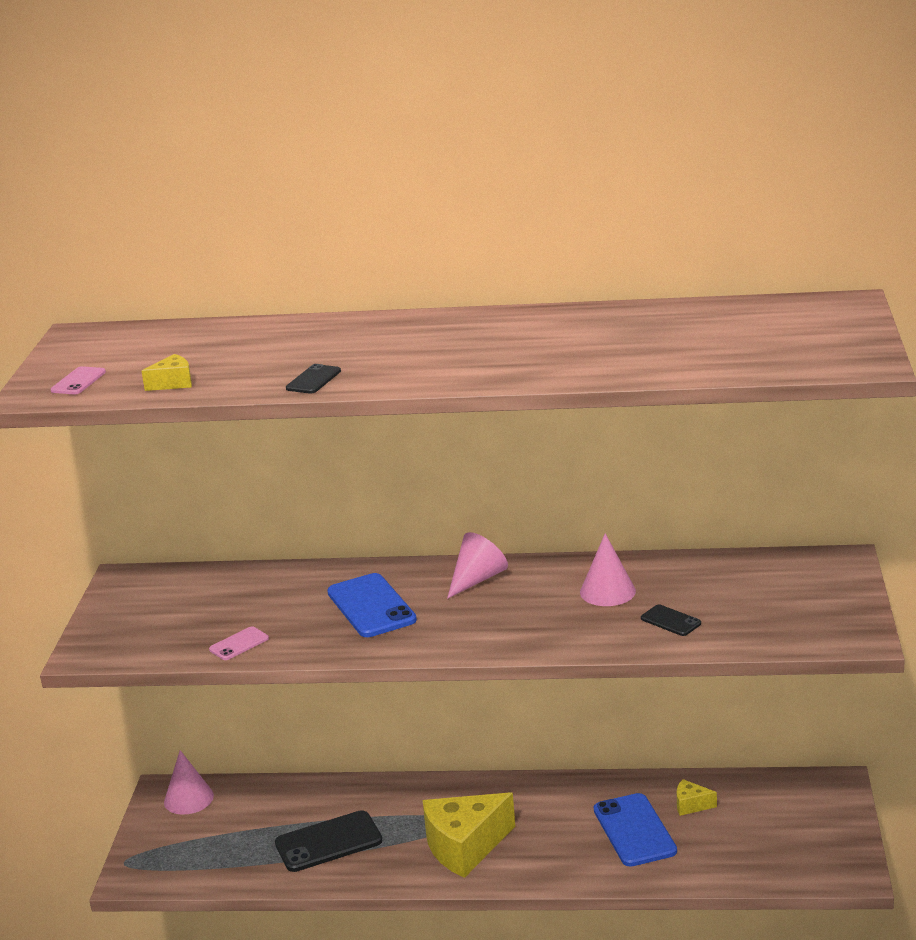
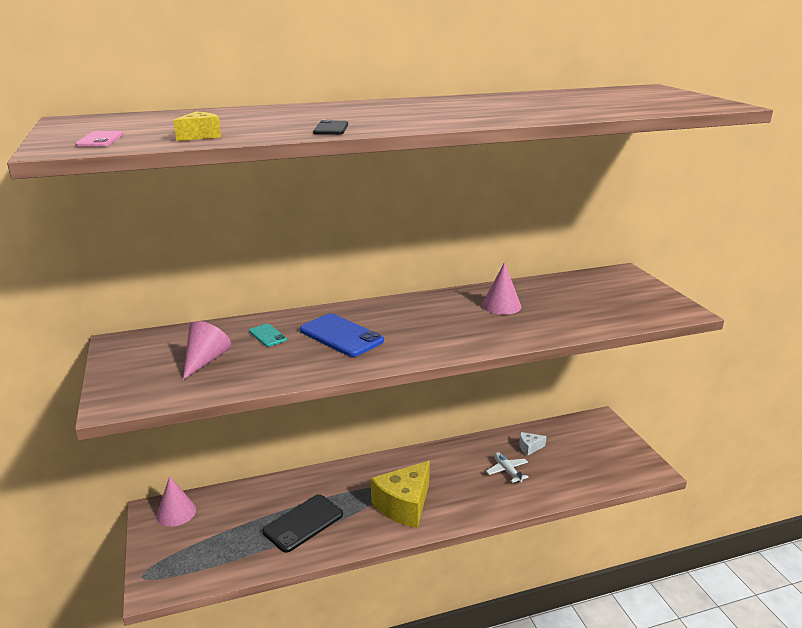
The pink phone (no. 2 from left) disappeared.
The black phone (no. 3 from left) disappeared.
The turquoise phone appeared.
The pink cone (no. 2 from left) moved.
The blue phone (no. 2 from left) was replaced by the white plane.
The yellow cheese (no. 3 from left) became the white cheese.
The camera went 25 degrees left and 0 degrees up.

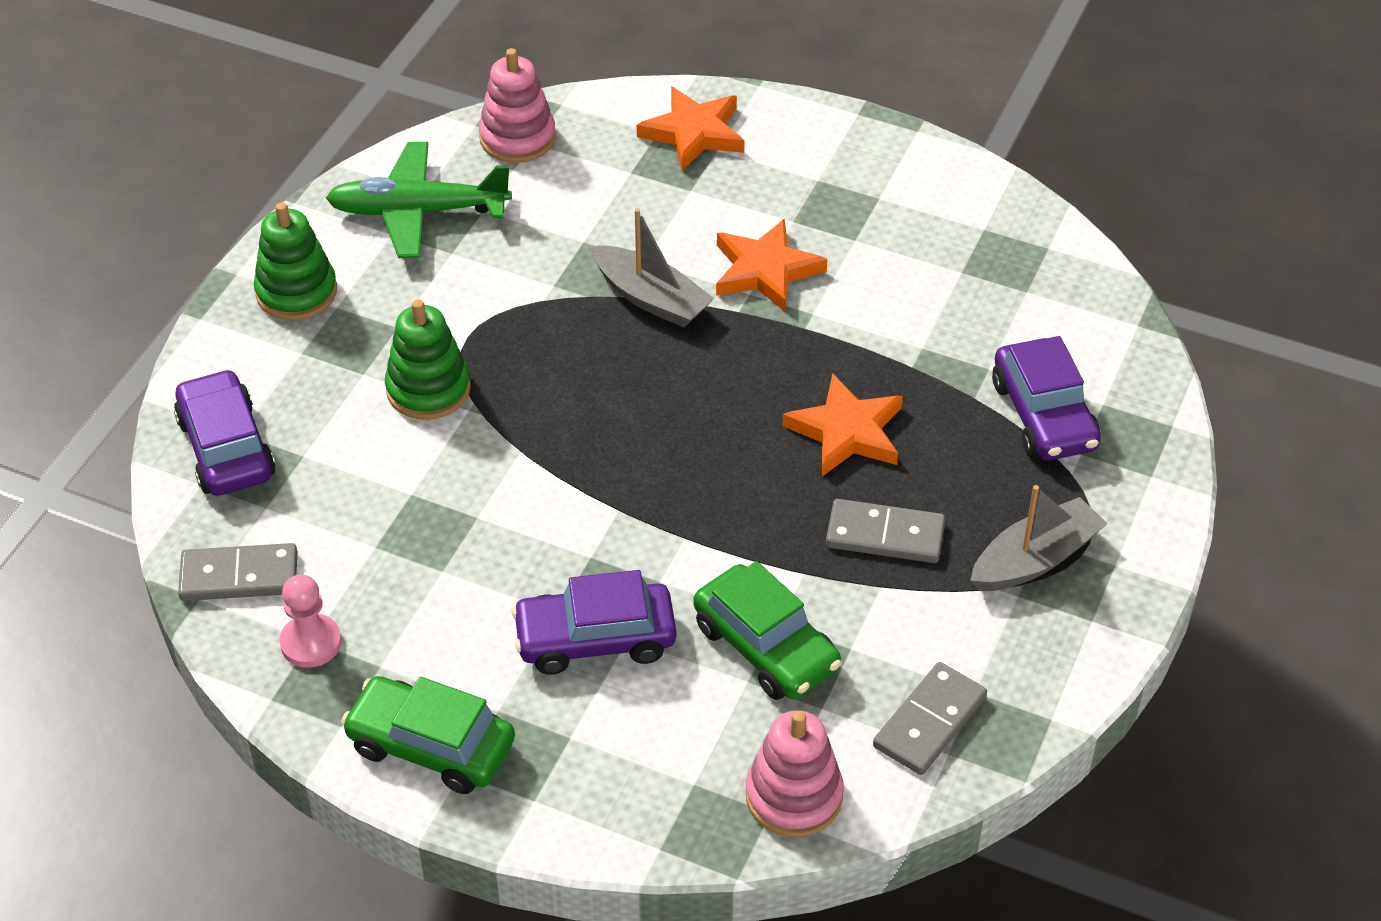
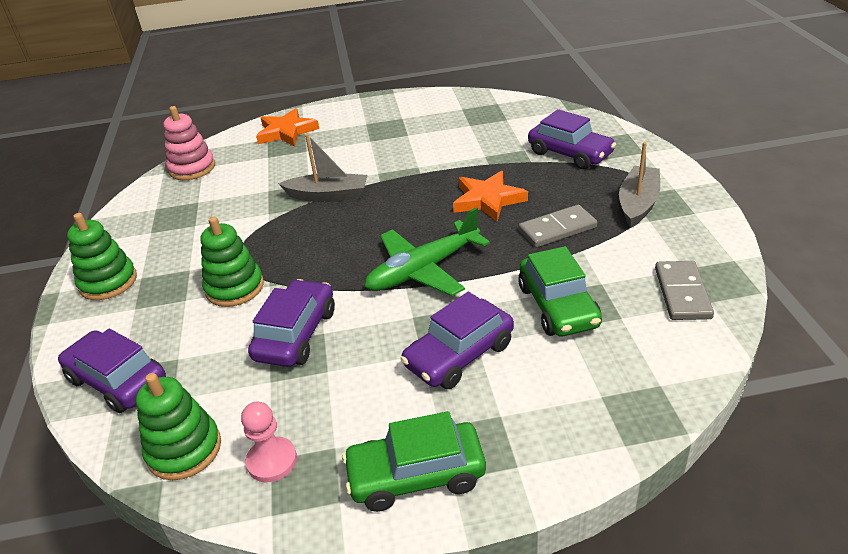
The orange star (no. 2 from left) disappeared.
The pink stacking toy (no. 2 from left) disappeared.
The purple car (no. 2 from left) appeared.
The green plane moved.
The grey domino (no. 1 from left) was replaced by the green stacking toy (no. 2 from left).
The green car (no. 2 from left) turned 60 degrees clockwise.
The camera went 30 degrees left and 10 degrees down.

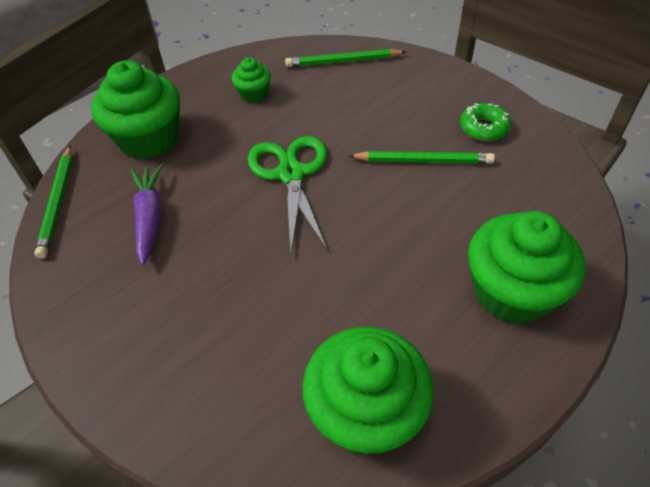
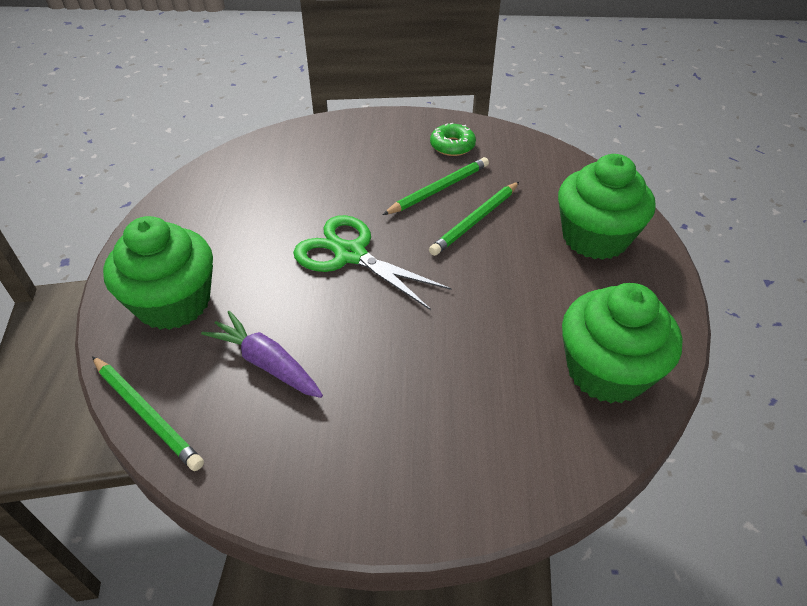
The green cupcake (no. 2 from left) disappeared.
The green pencil (no. 2 from left in the first image) moved.
The camera went 45 degrees left and 5 degrees down.

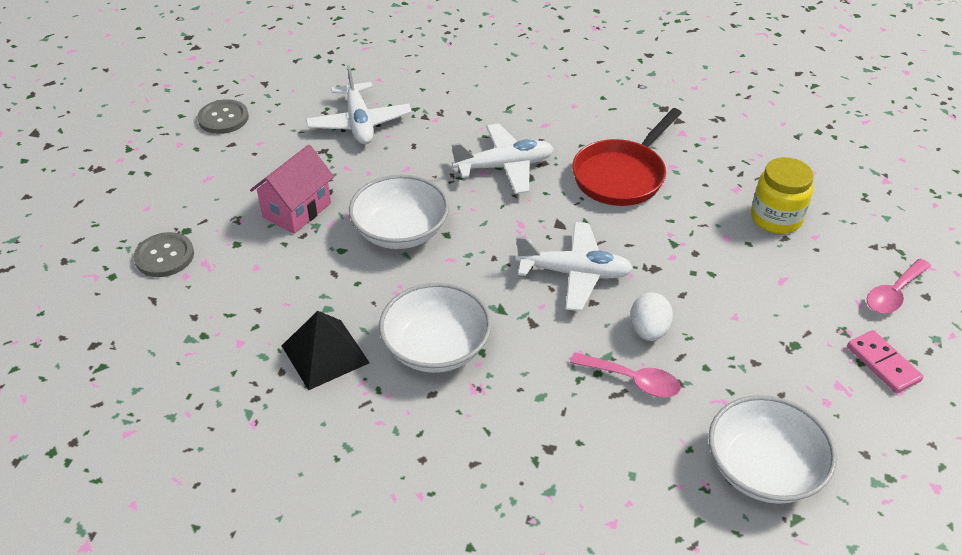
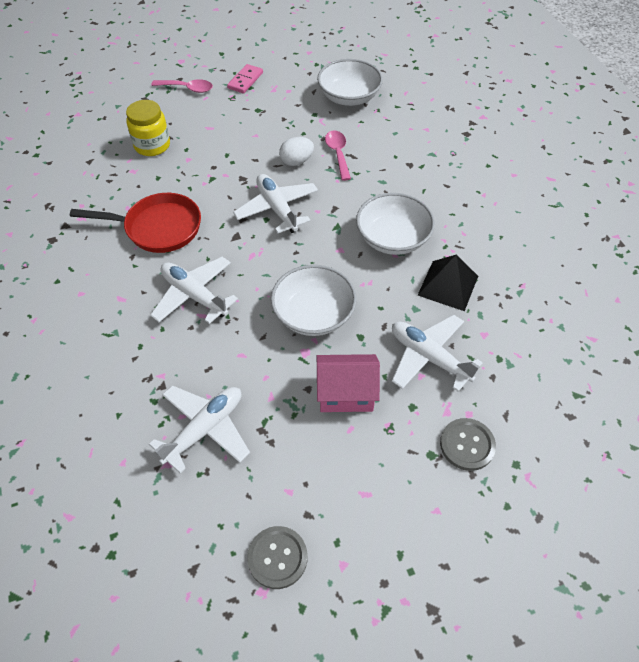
The white plane (no. 4 from left) appeared.
The camera went 125 degrees left and 10 degrees up.

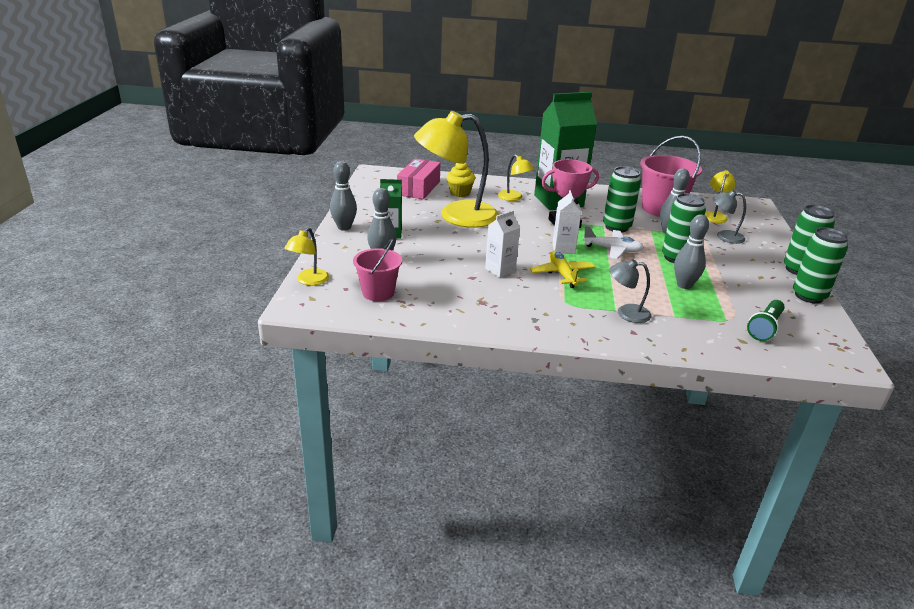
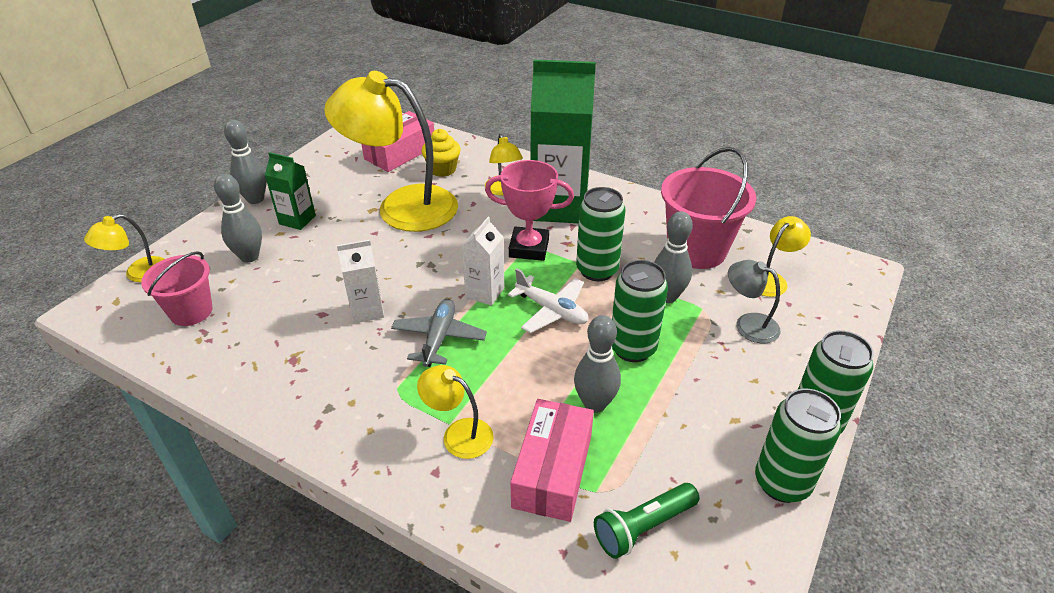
The pink box (no. 2 from left) appeared.
The yellow plane became the grey plane.
The grey lamp (no. 1 from left) became the yellow lamp (no. 3 from left).
The camera went 25 degrees right and 10 degrees up.

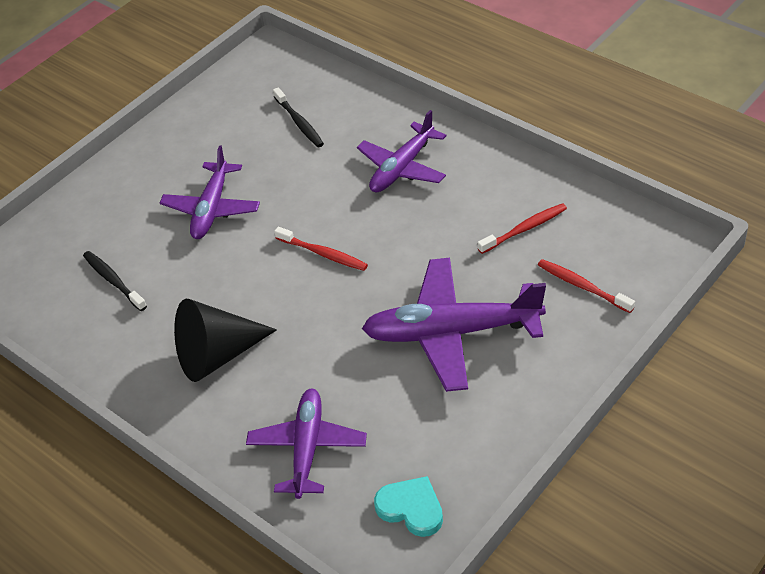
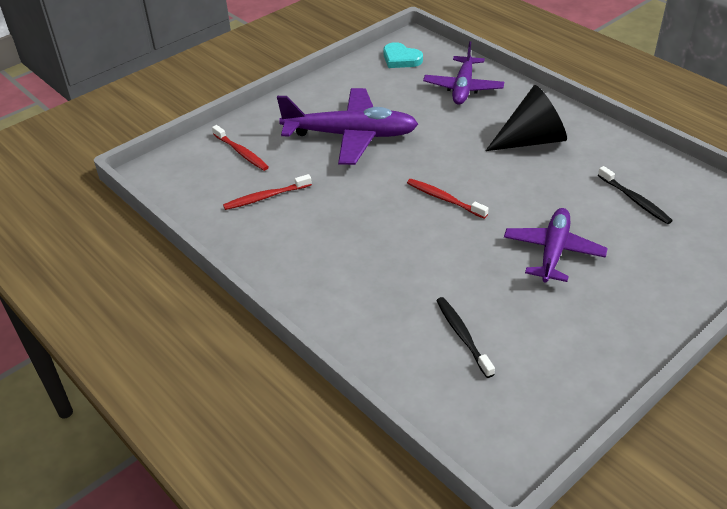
The purple plane (no. 3 from left) disappeared.
The camera went 175 degrees left and 5 degrees down.

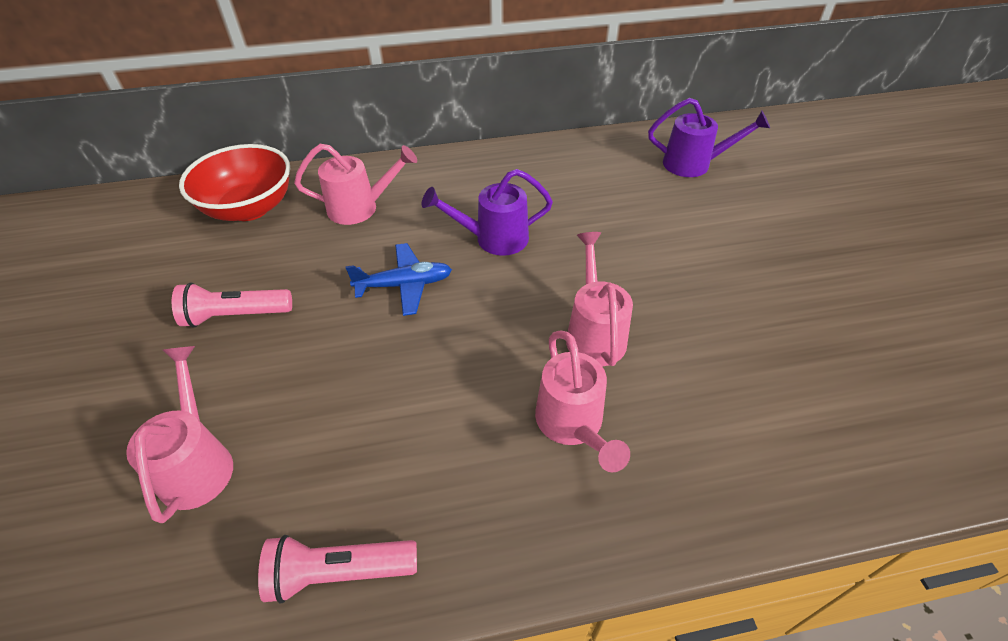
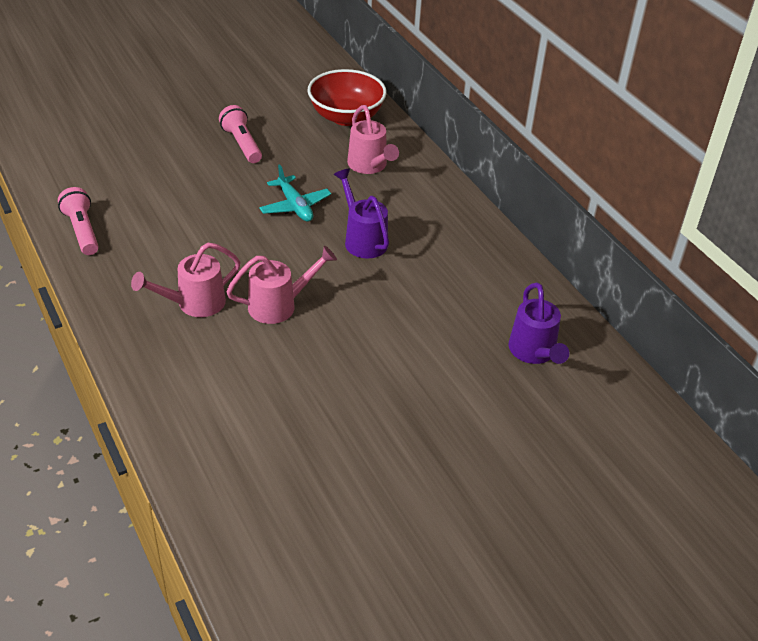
The pink watering can (no. 1 from left) disappeared.
The blue plane became the turquoise plane.
The camera went 70 degrees right and 5 degrees down.

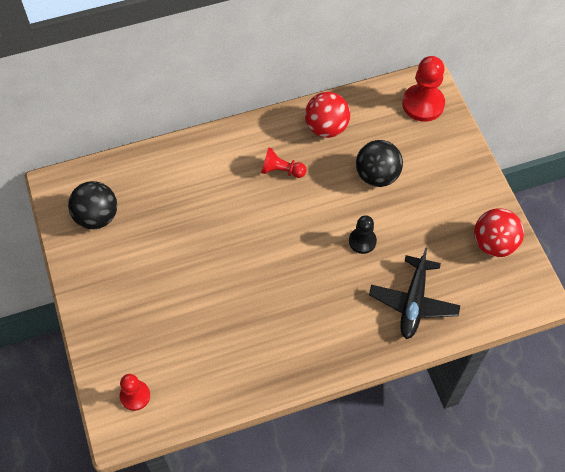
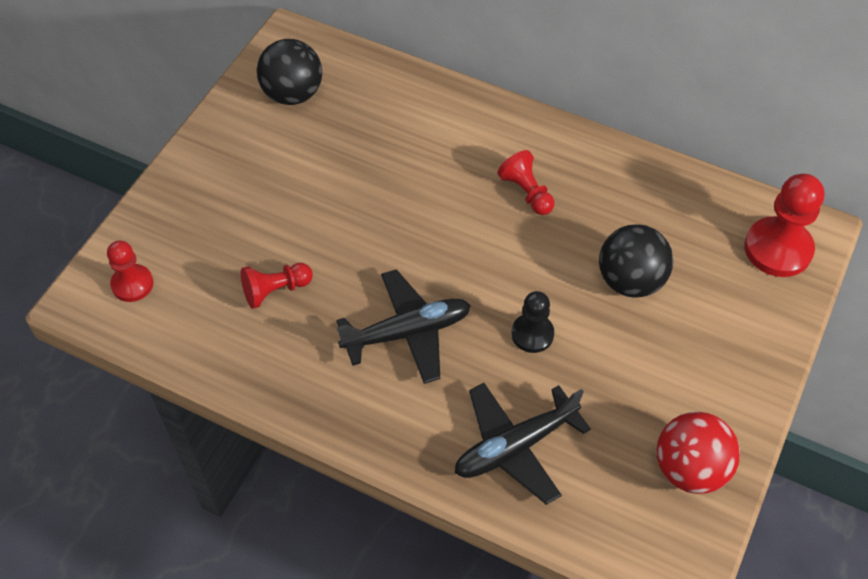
The red ball (no. 1 from left) disappeared.
The red pawn (no. 2 from left) appeared.
The black plane (no. 1 from left) appeared.
The camera went 45 degrees right and 5 degrees down.

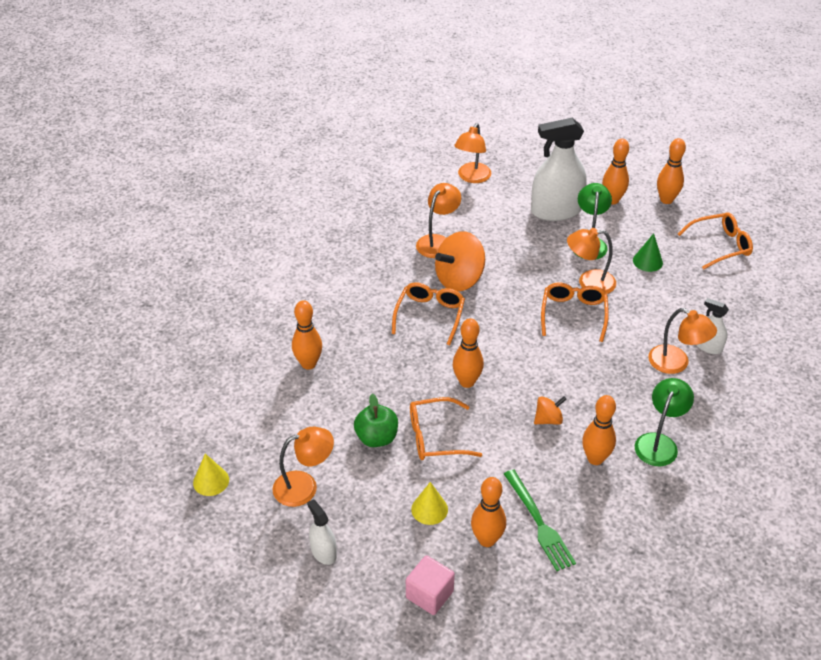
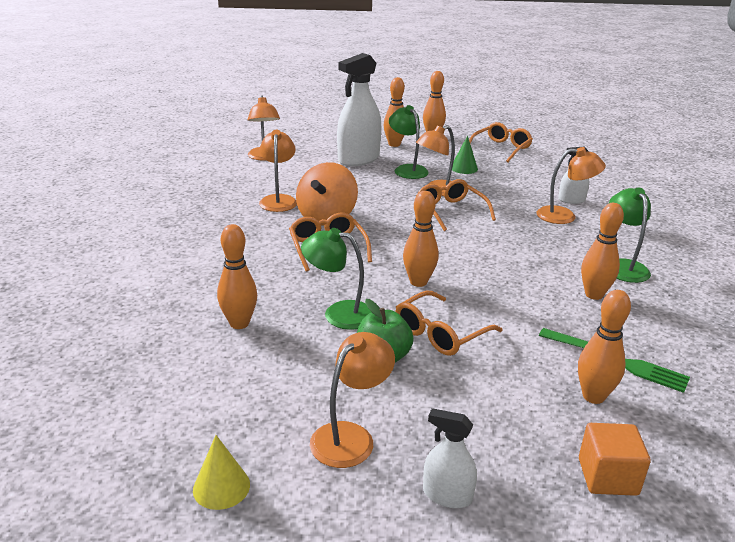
The yellow cone (no. 2 from left) disappeared.
The orange spinning top (no. 2 from left) disappeared.
The green lamp (no. 1 from left) appeared.
The pink cube became the orange cube.
The camera went 35 degrees left and 15 degrees down.

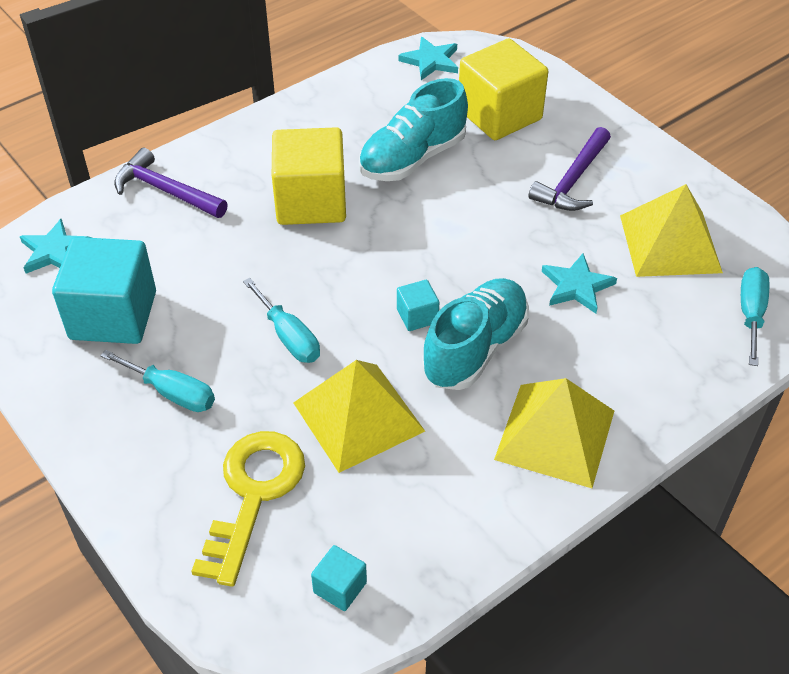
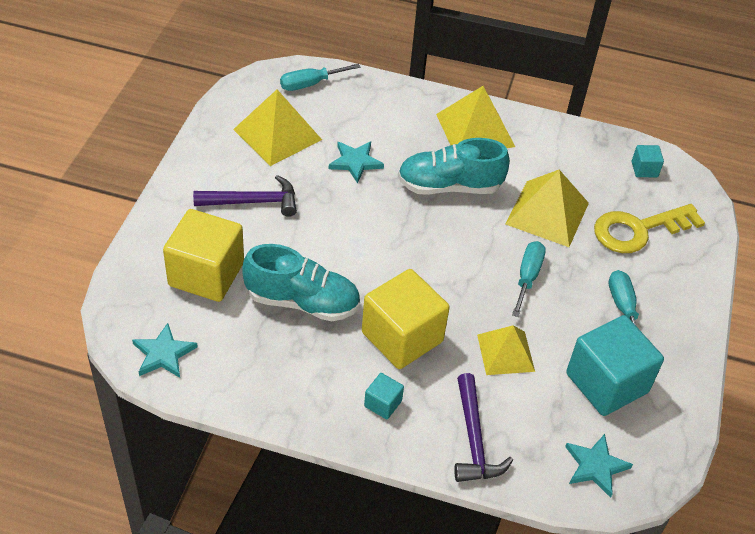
The yellow pyramid (no. 3 from left) appeared.
The turquoise cube (no. 3 from left in the first image) moved.
The camera went 130 degrees left and 0 degrees up.

